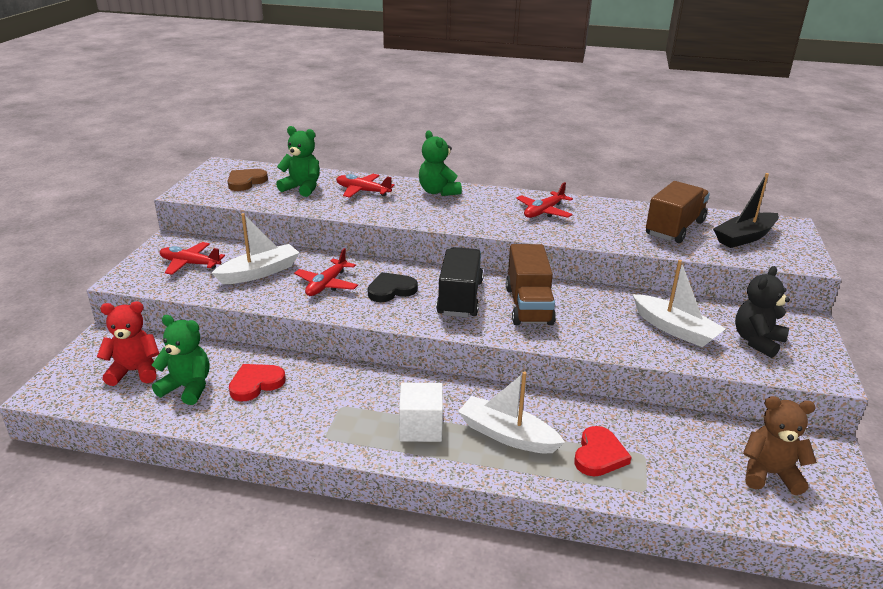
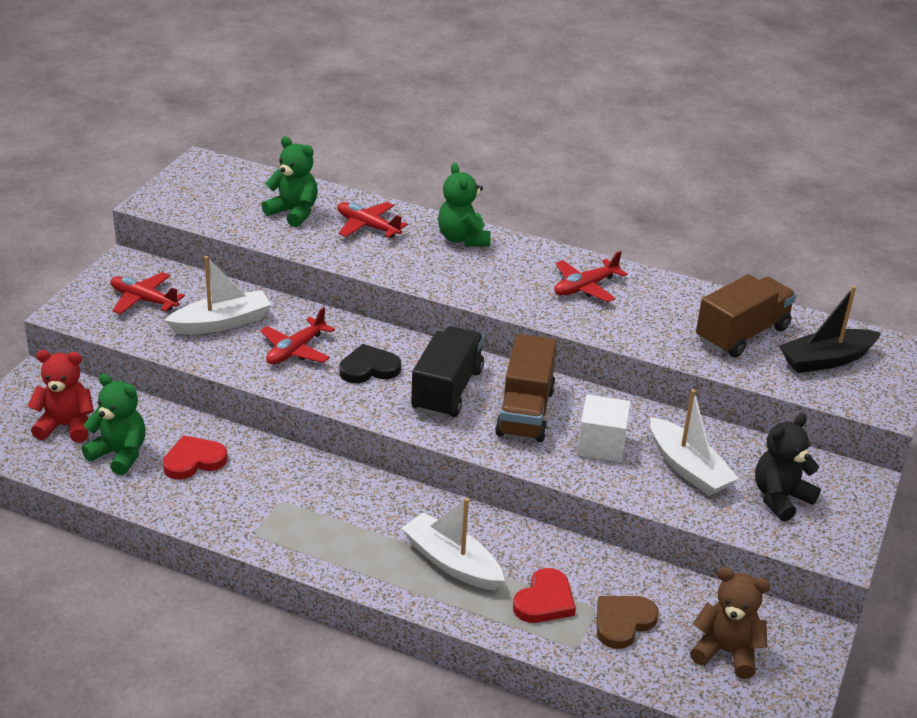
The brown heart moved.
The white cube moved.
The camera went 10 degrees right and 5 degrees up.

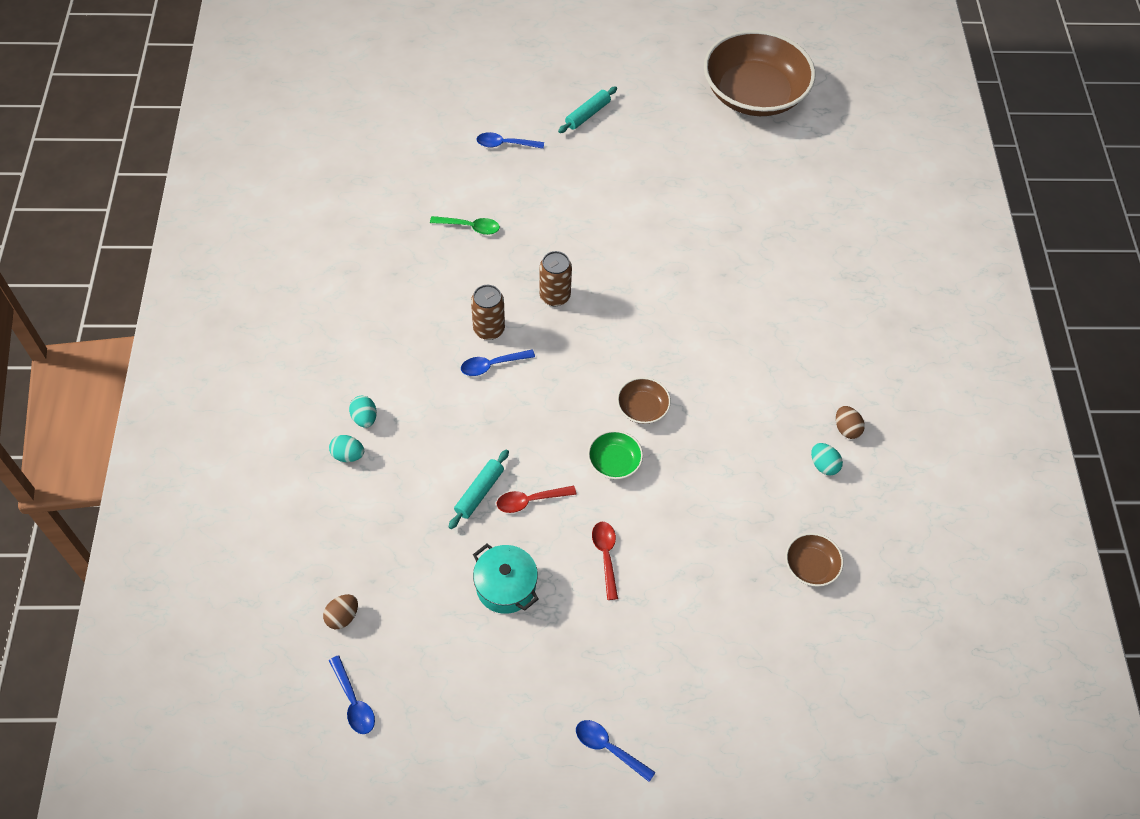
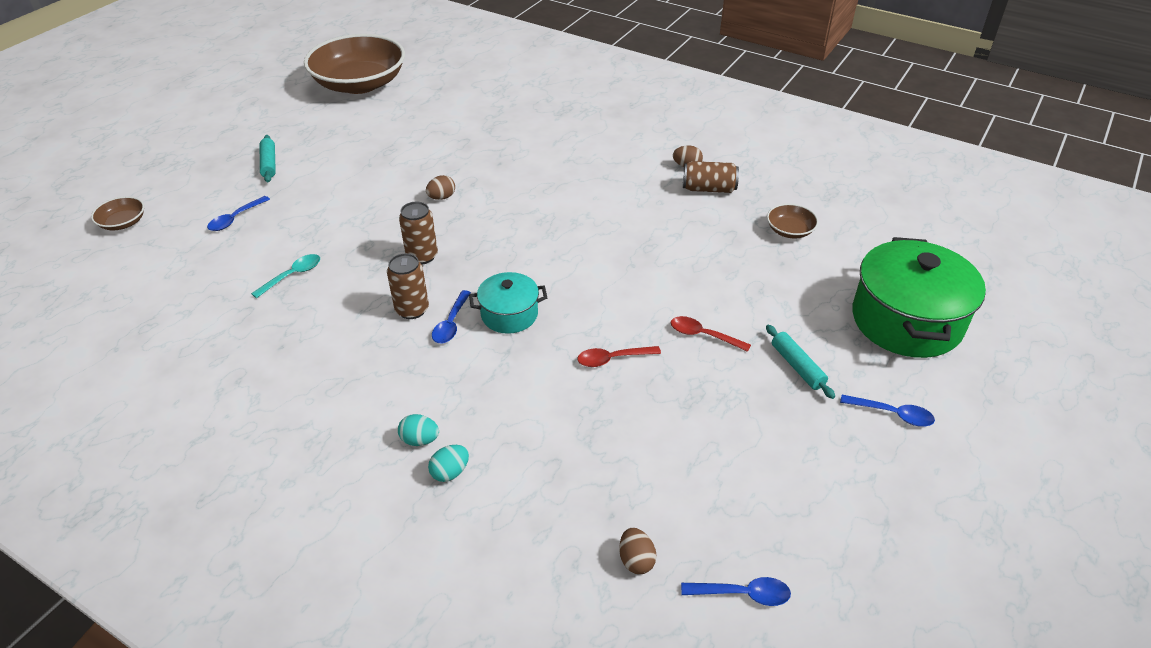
The green bowl disappeared.
The brown egg (no. 1 from left) appeared.
The green pot appeared.
The turquoise rolling pin (no. 1 from left in the first image) moved.
The turquoise pot moved.
The brown bowl (no. 1 from left) moved.
The turquoise egg (no. 3 from left) was replaced by the brown can (no. 3 from left).
The green spoon became the turquoise spoon.
The red spoon (no. 1 from left) turned 60 degrees clockwise.
The blue spoon (no. 4 from left) turned 135 degrees counterclockwise.
The camera went 55 degrees left and 15 degrees down.

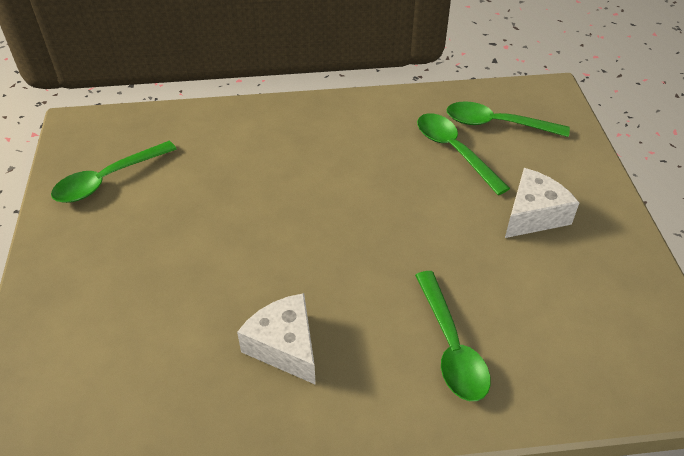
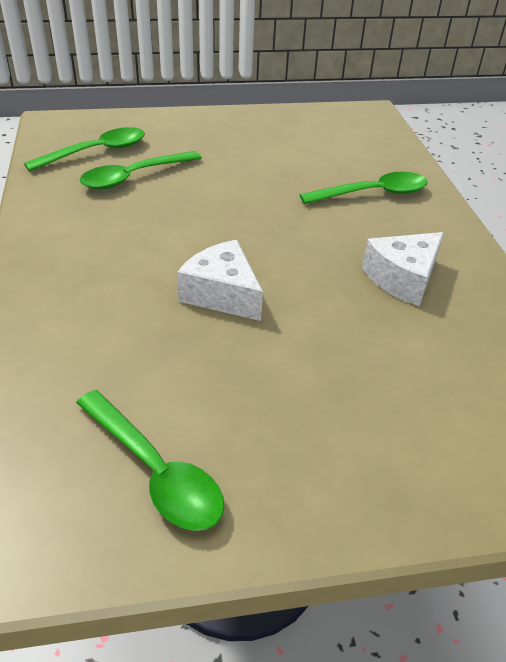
The white cheese (no. 2 from left in the first image) moved.
The green spoon (no. 4 from left in the first image) turned 135 degrees counterclockwise.
The camera went 95 degrees left and 5 degrees down.

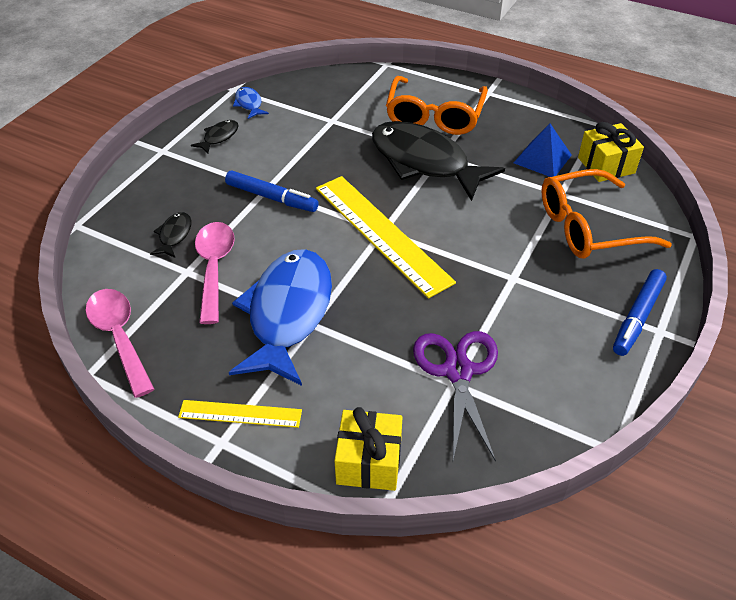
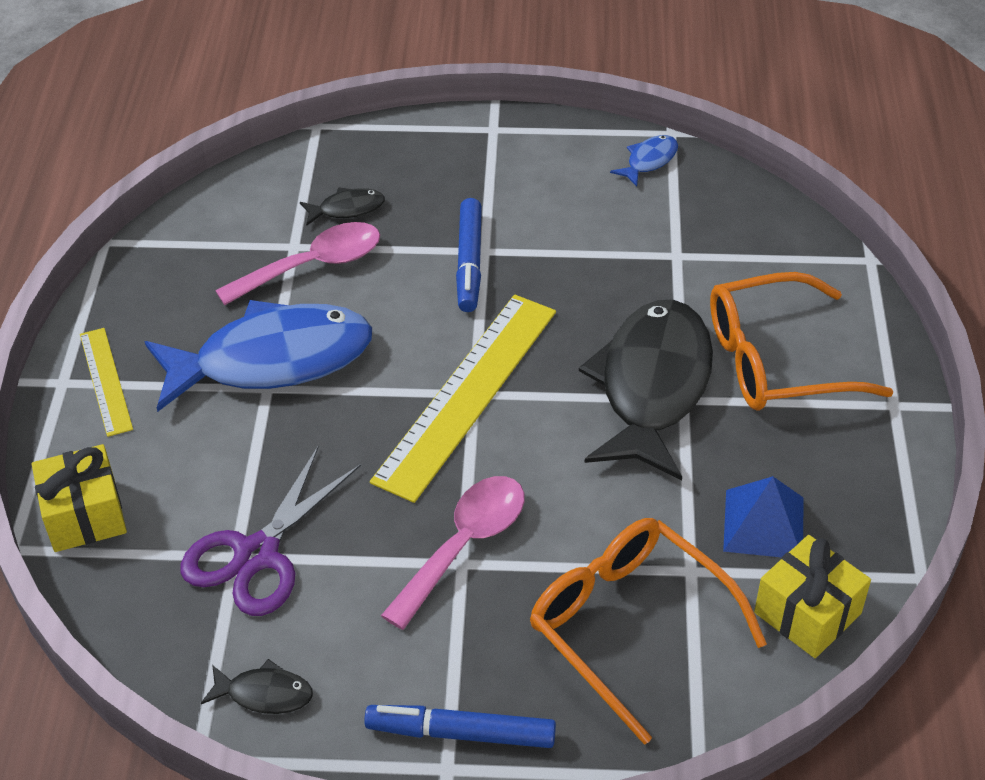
The pink spoon (no. 1 from left in the first image) moved.
The black fish (no. 2 from left in the first image) moved.
The purple scissors turned 150 degrees clockwise.
The camera went 65 degrees right and 0 degrees up.

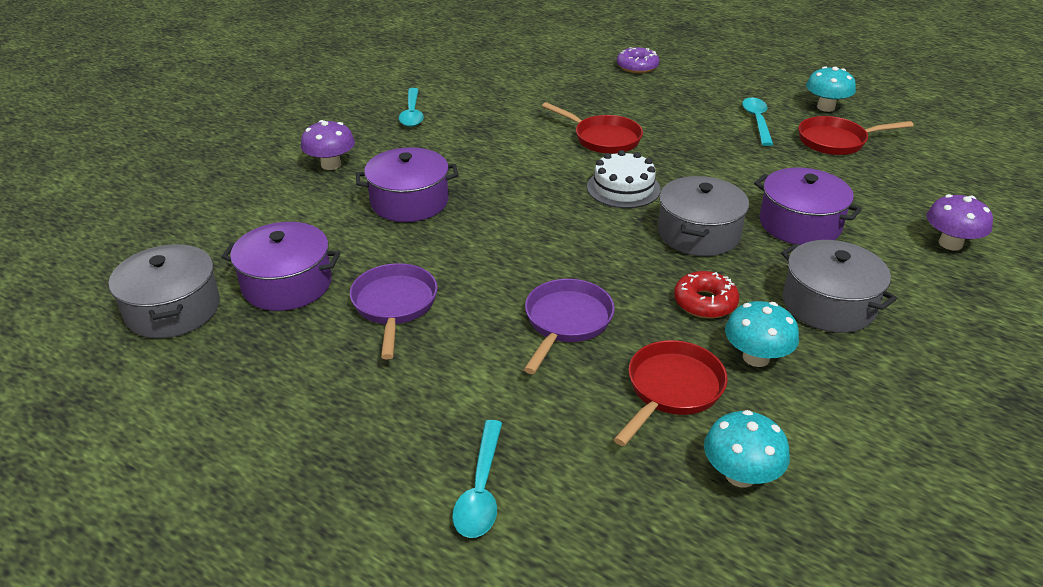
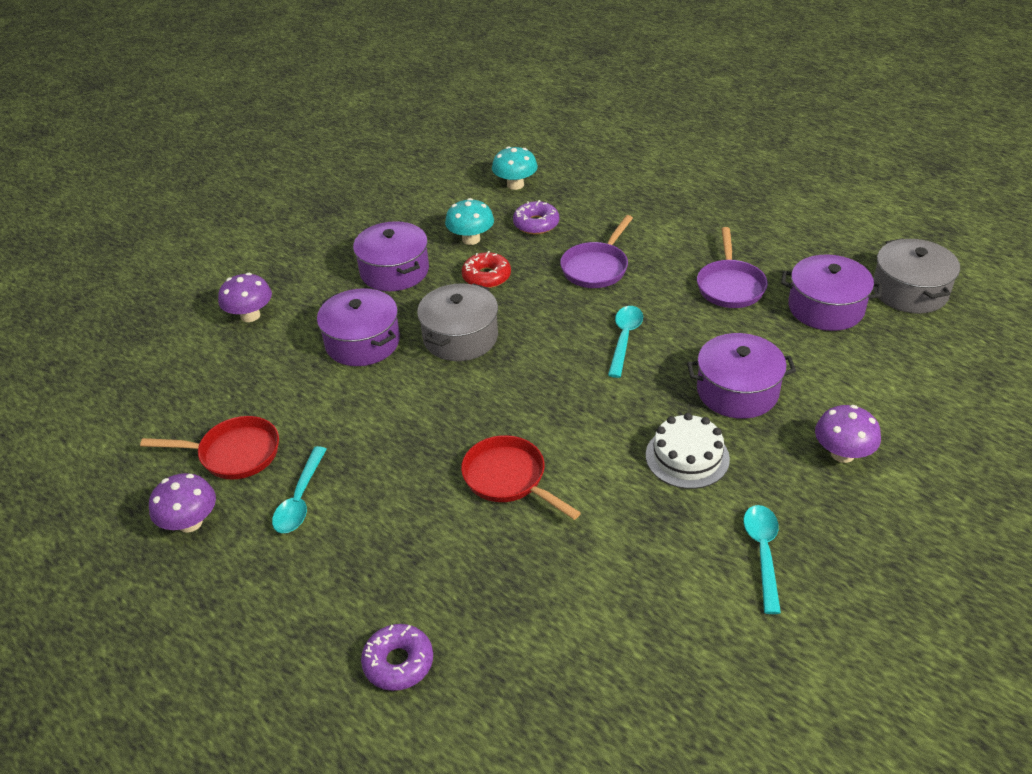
The turquoise spoon (no. 2 from left) moved.
The white cake moved.
The red pan (no. 2 from left) was replaced by the purple donut (no. 2 from left).
The grey pot (no. 3 from left) became the purple pot (no. 2 from left).
The turquoise mushroom (no. 3 from left) became the purple mushroom (no. 1 from left).
The camera went 170 degrees left and 5 degrees up.

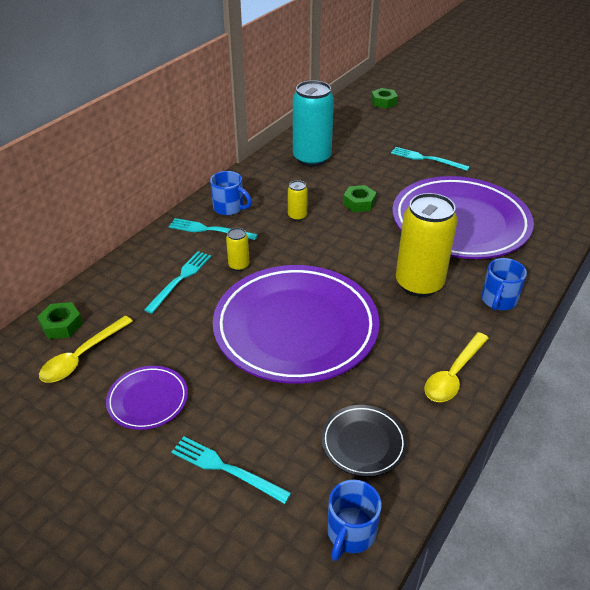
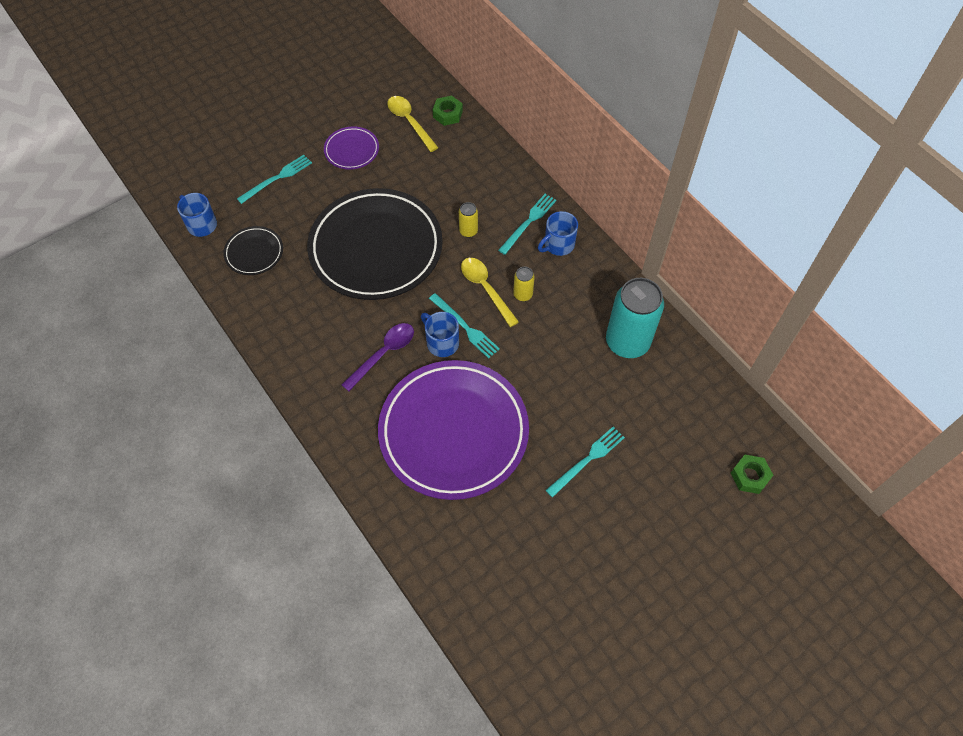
The green nut (no. 2 from left) disappeared.
The turquoise fork (no. 1 from left in the first image) moved.
The yellow spoon (no. 2 from left) moved.
The blue mug (no. 3 from left in the first image) moved.
The yellow can (no. 3 from left) was replaced by the purple spoon.
The purple plate (no. 2 from left) became the black plate (no. 2 from left).
The camera went 110 degrees right and 20 degrees up.

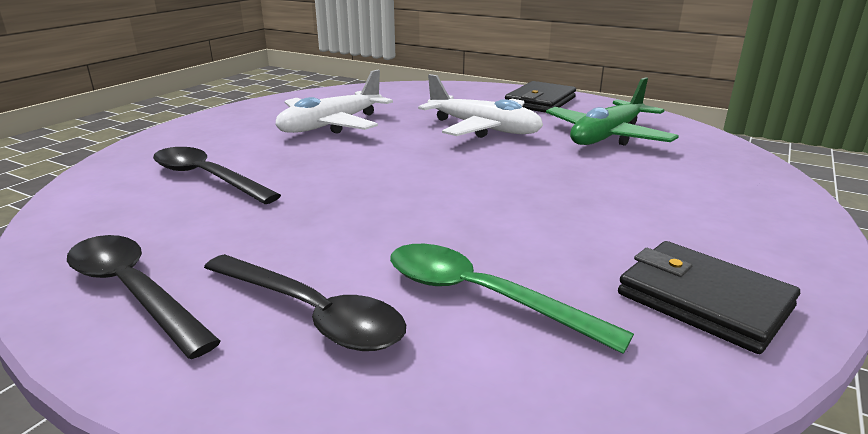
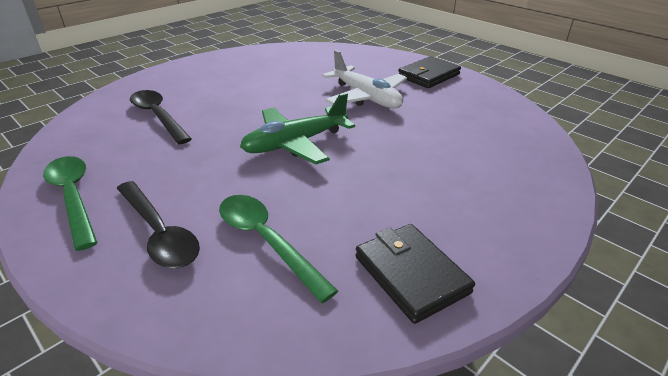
The white plane (no. 1 from left) disappeared.
The green plane moved.
The black spoon (no. 1 from left) became the green spoon (no. 1 from left).
The camera went 15 degrees right and 10 degrees up.

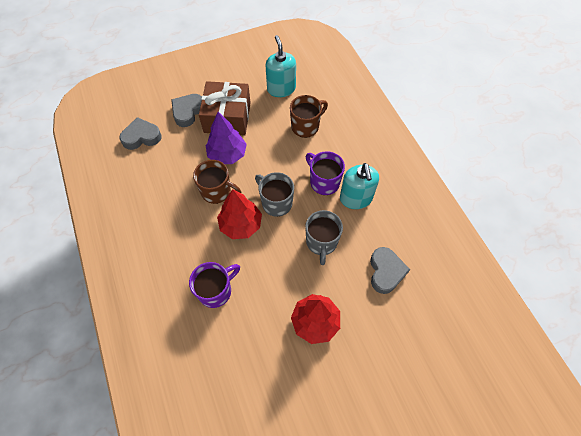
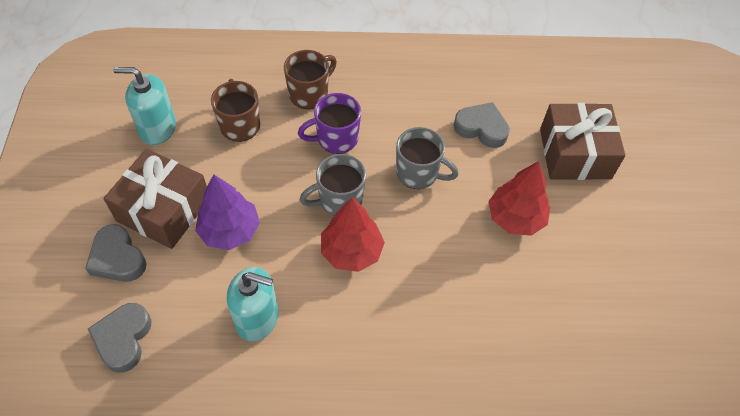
The purple mug (no. 1 from left) disappeared.
The brown gift (no. 2 from left) appeared.
The brown mug (no. 1 from left in the first image) moved.
The turquoise soap dispenser (no. 2 from left) moved.
The camera went 70 degrees left and 5 degrees down.

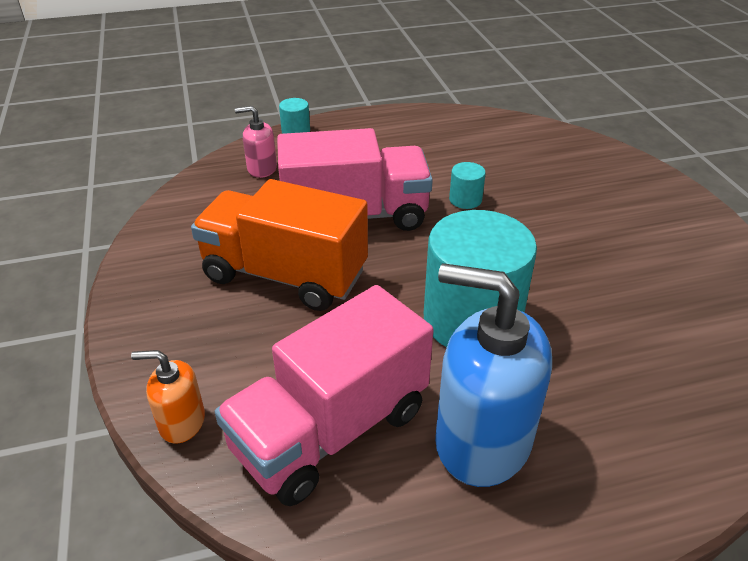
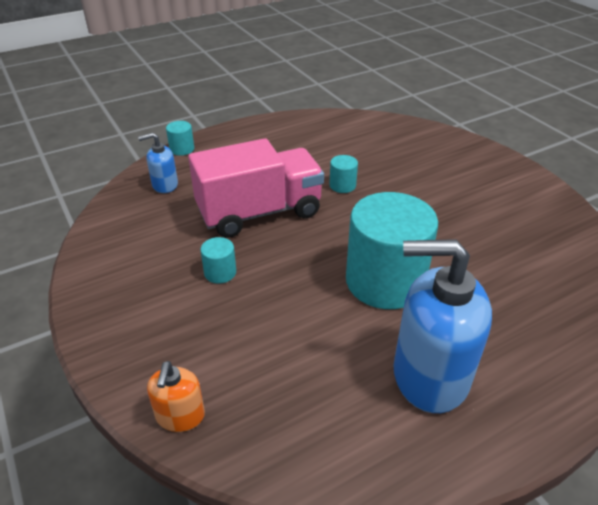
The pink truck (no. 1 from left) disappeared.
The orange truck was replaced by the turquoise cylinder (no. 2 from left).
The pink soap dispenser became the blue soap dispenser (no. 1 from left).
The orange soap dispenser turned 75 degrees counterclockwise.
The camera went 15 degrees left and 0 degrees up.

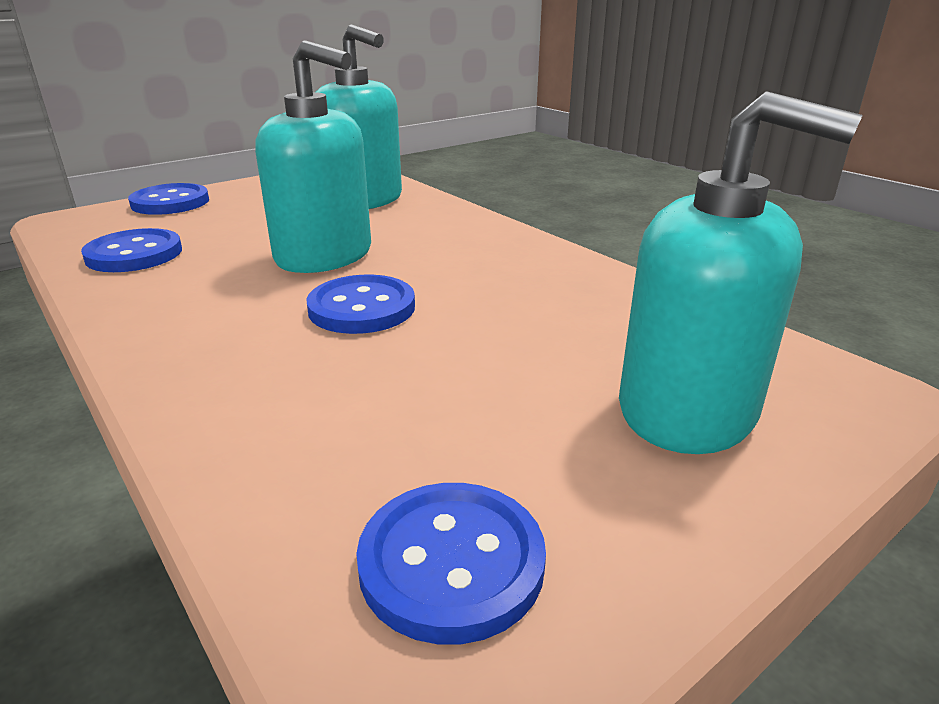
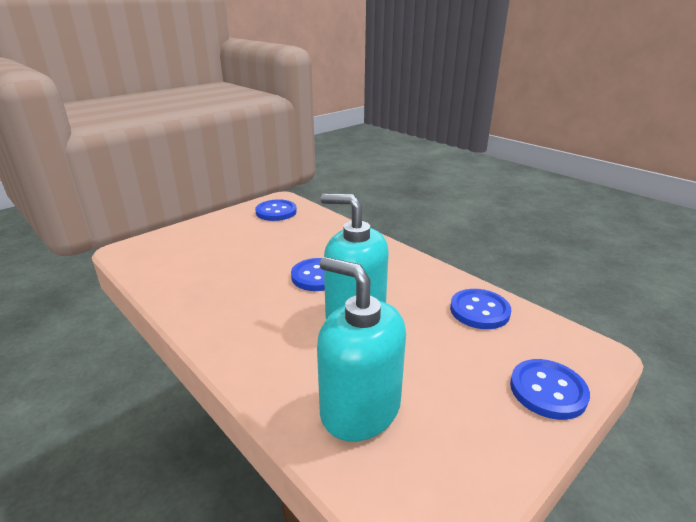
The turquoise soap dispenser (no. 3 from left) disappeared.
The camera went 175 degrees right and 0 degrees up.

